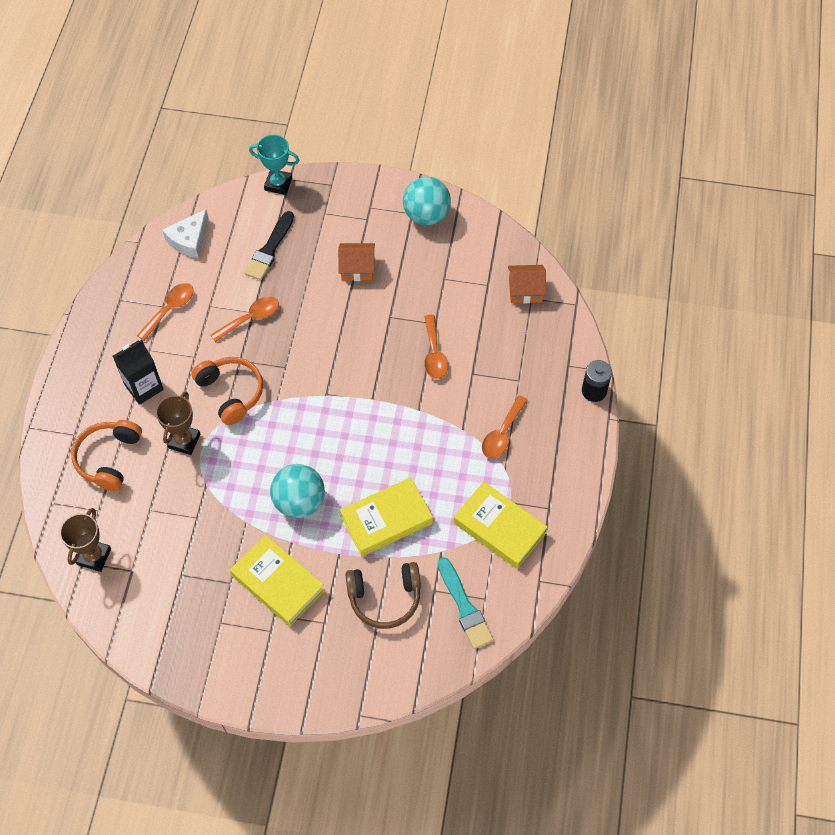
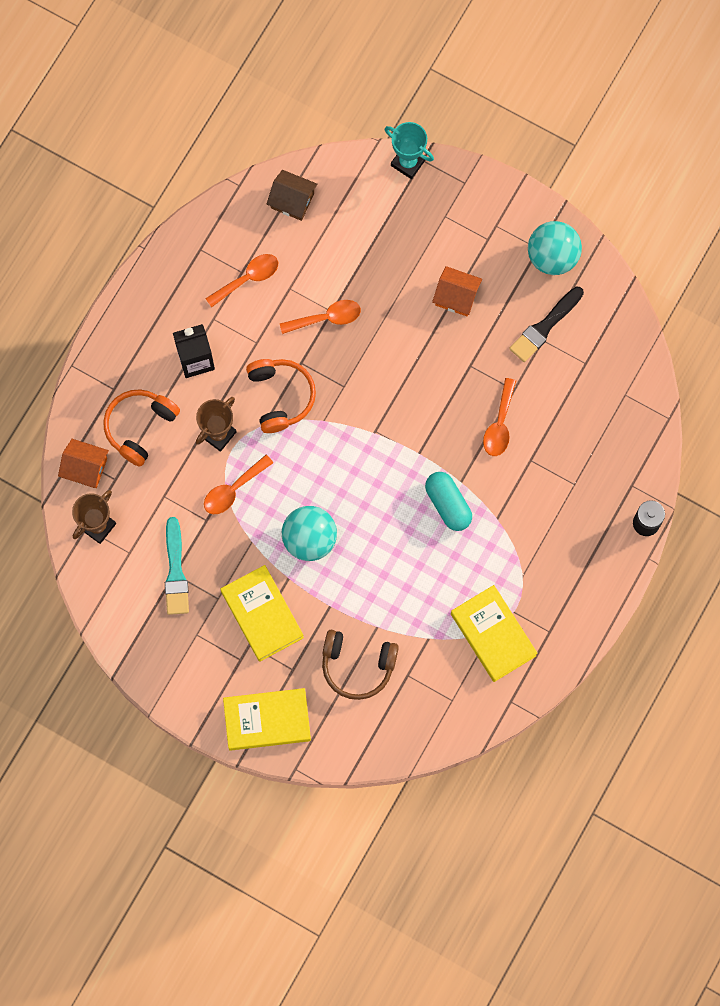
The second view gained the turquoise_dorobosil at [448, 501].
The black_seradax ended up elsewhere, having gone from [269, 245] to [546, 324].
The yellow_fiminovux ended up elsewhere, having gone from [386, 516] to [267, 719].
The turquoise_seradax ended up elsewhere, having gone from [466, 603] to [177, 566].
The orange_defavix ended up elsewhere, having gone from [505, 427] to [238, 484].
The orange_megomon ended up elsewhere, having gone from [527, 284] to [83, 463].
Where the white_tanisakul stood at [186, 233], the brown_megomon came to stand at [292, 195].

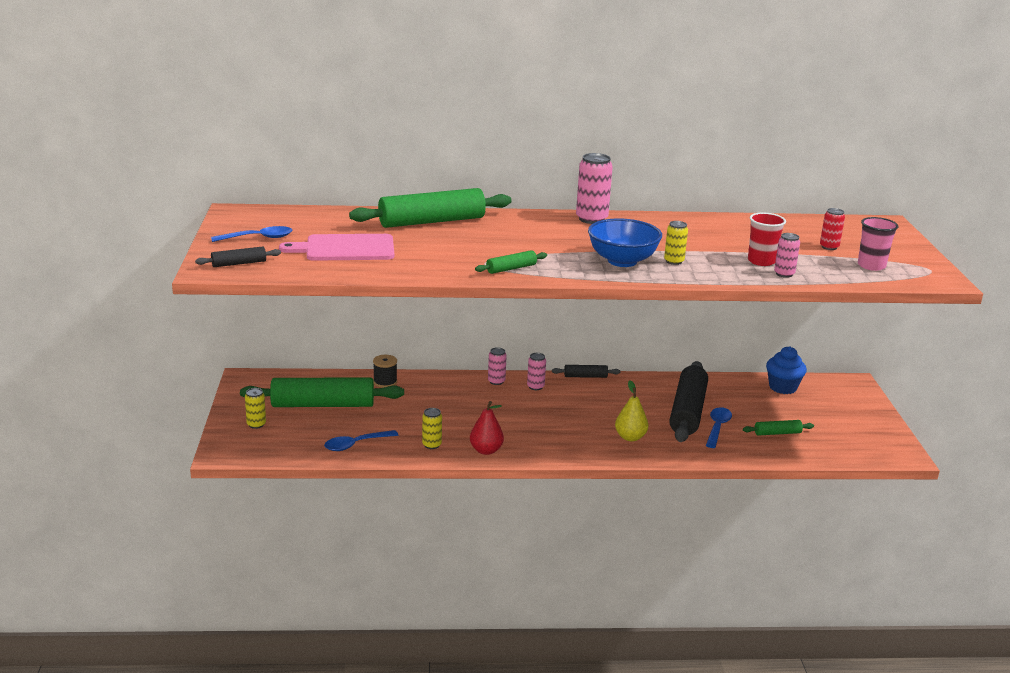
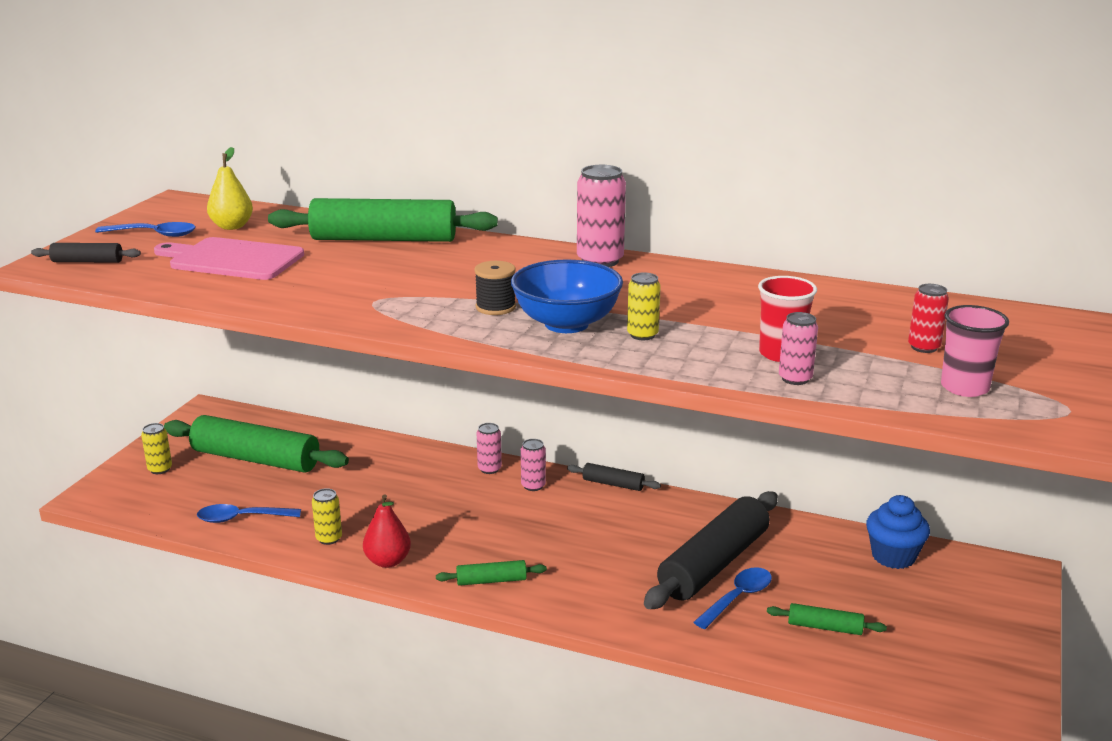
The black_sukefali ended up elsewhere, having gone from [385, 371] to [495, 288].
The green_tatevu ended up elsewhere, having gone from [511, 262] to [491, 573].
The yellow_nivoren ended up elsewhere, having gone from [632, 410] to [230, 188].

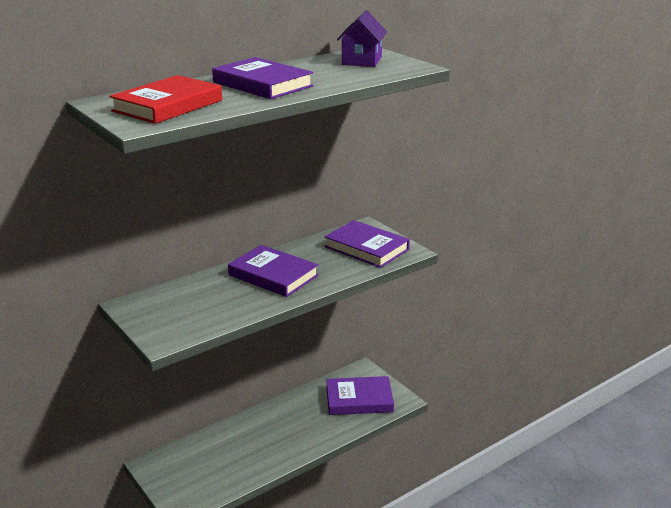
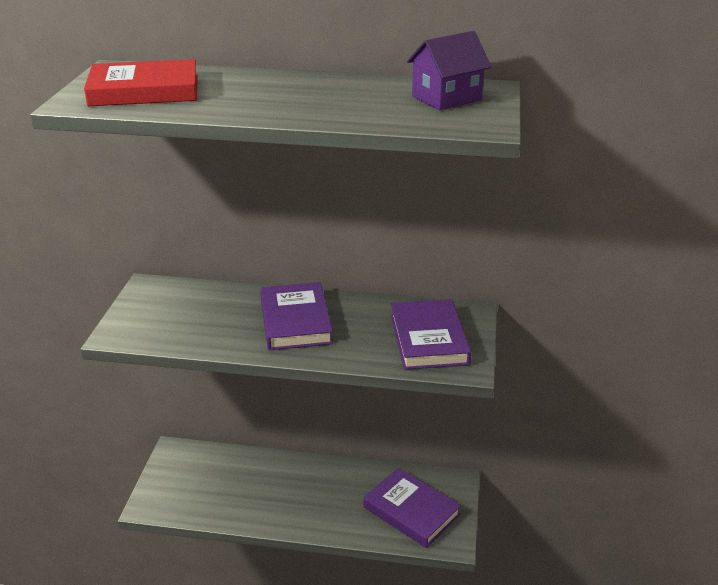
The second view lost the purple_fiminovux at [262, 78].

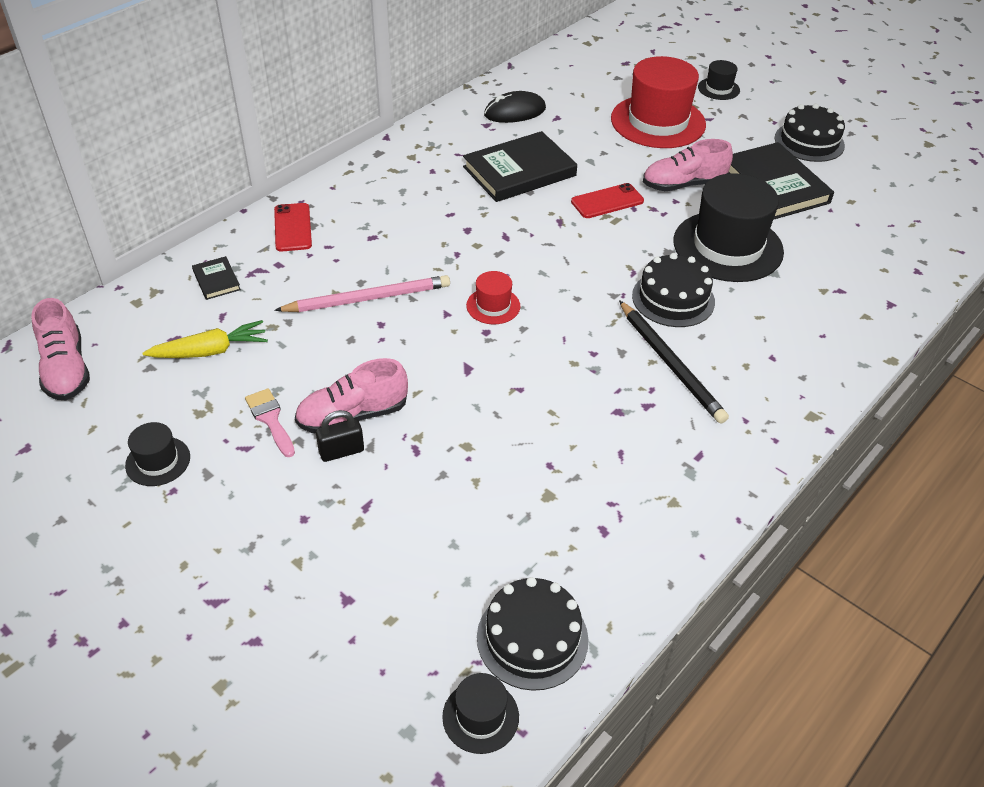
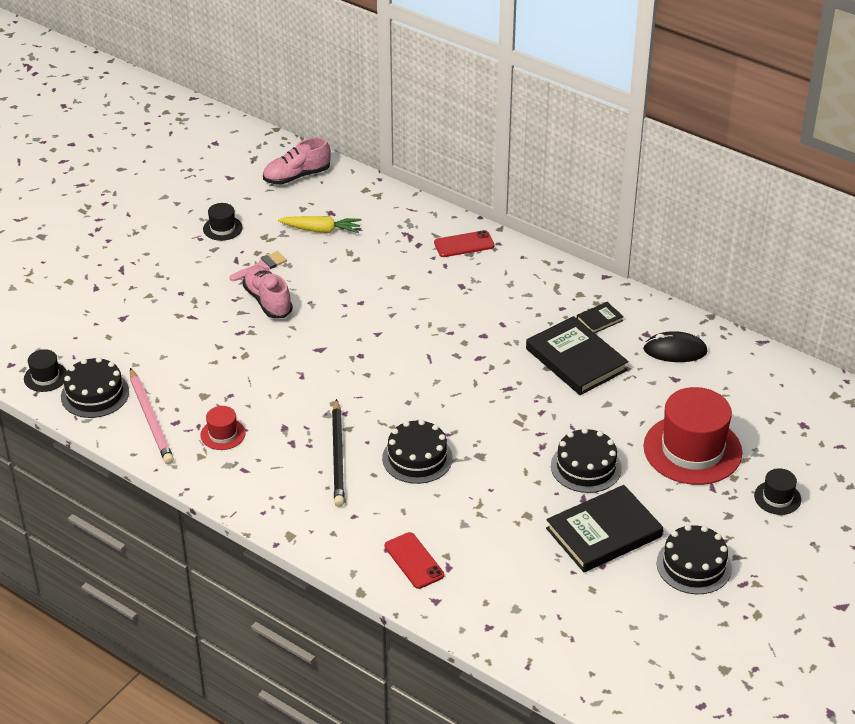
The second view lost the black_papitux at [340, 436].
The second view lost the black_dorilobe at [728, 227].
The black_fiminovux ended up elsewhere, having gone from [216, 278] to [600, 317].
The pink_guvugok ended up elsewhere, having gone from [362, 293] to [152, 416].
The red_dorilobe ended up elsewhere, having gone from [493, 297] to [223, 428].
The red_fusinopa ended up elsewhere, having gone from [607, 200] to [414, 560].
Where the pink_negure stood at [688, 165], the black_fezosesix came to stand at [586, 460].
The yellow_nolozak at [205, 339] ended up facing another way, 60 degrees counterclockwise from before.
The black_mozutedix at [515, 107] ended up facing another way, 60 degrees counterclockwise from before.
The black_guvugok at [674, 362] ended up facing another way, 60 degrees counterclockwise from before.

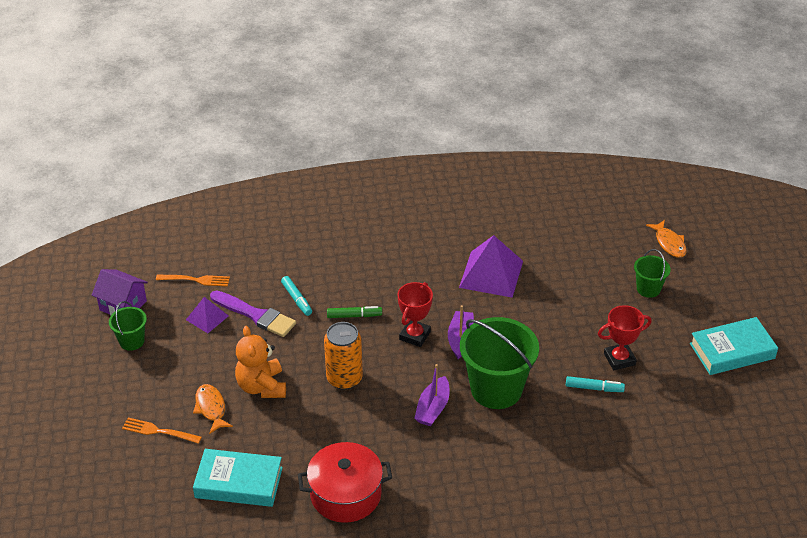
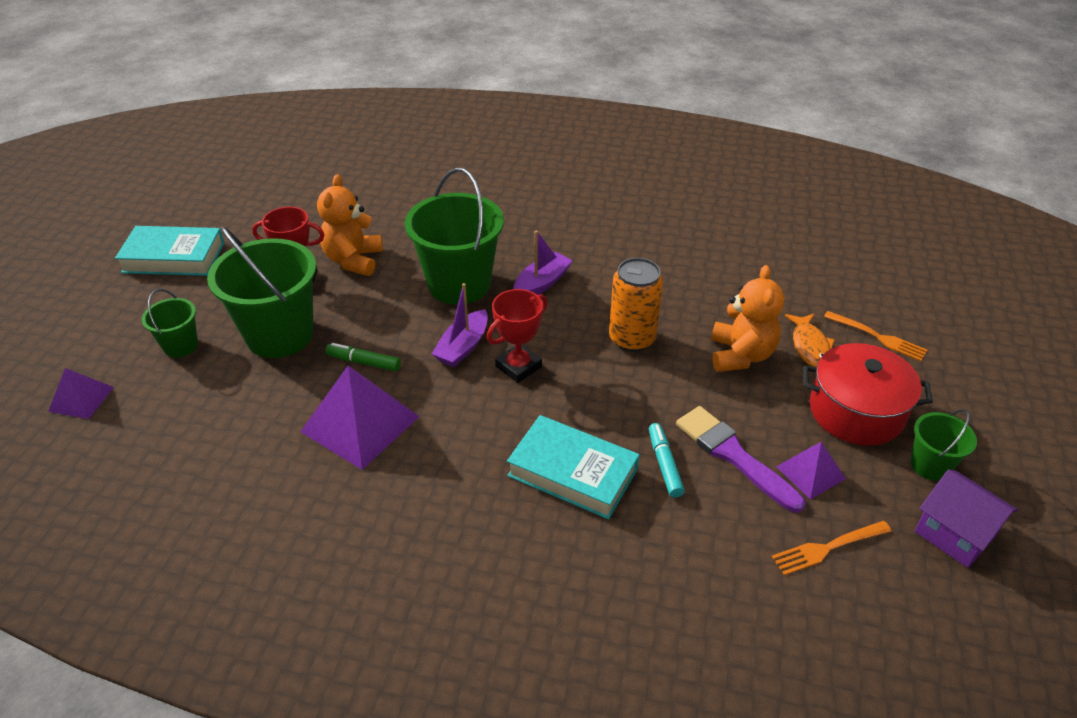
The second view gained the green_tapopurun at [261, 292].
The turquoise_fiminovux ended up elsewhere, having gone from [238, 478] to [573, 467].
The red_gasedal ended up elsewhere, having gone from [345, 482] to [868, 394].
The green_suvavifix ended up elsewhere, having gone from [354, 312] to [363, 357].
Where the turquoise_suvavifix stood at [595, 384], the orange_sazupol came to stand at [350, 225].
Where the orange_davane stood at [666, 239], the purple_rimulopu came to stand at [81, 393].
The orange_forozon at [193, 281] ended up facing another way, 45 degrees counterclockwise from before.

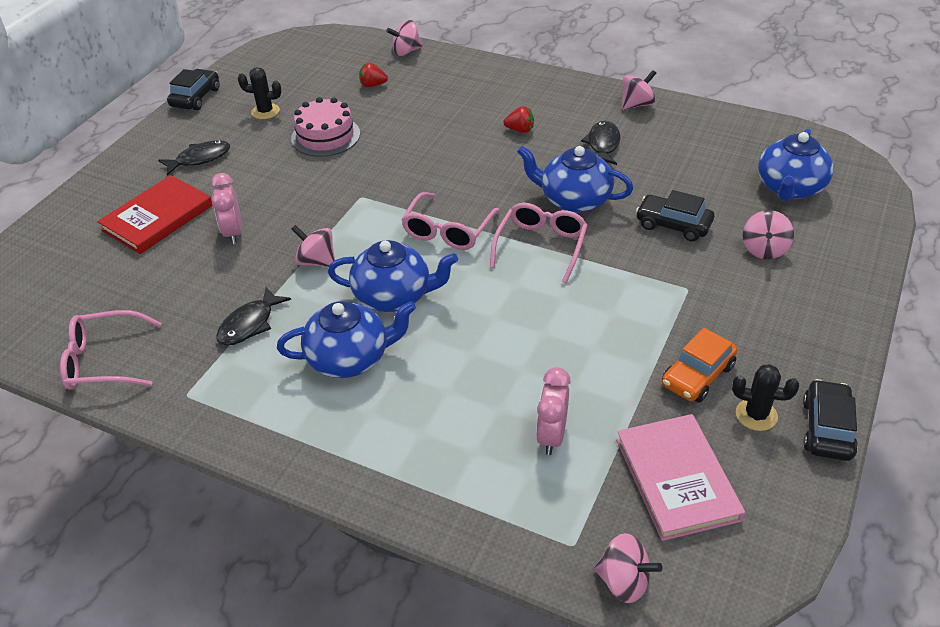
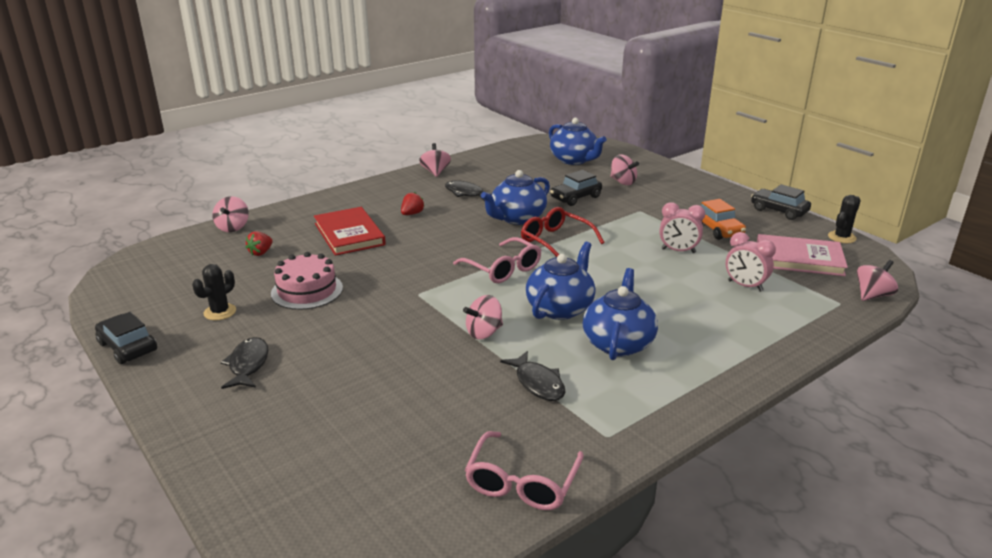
The red_fiminovux ended up elsewhere, having gone from [155, 214] to [350, 231].
The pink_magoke ended up elsewhere, having gone from [226, 208] to [682, 227].
The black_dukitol ended up elsewhere, having gone from [765, 397] to [844, 219].
What was the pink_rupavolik at [539, 243] turned into the red_rupavolik at [562, 232].

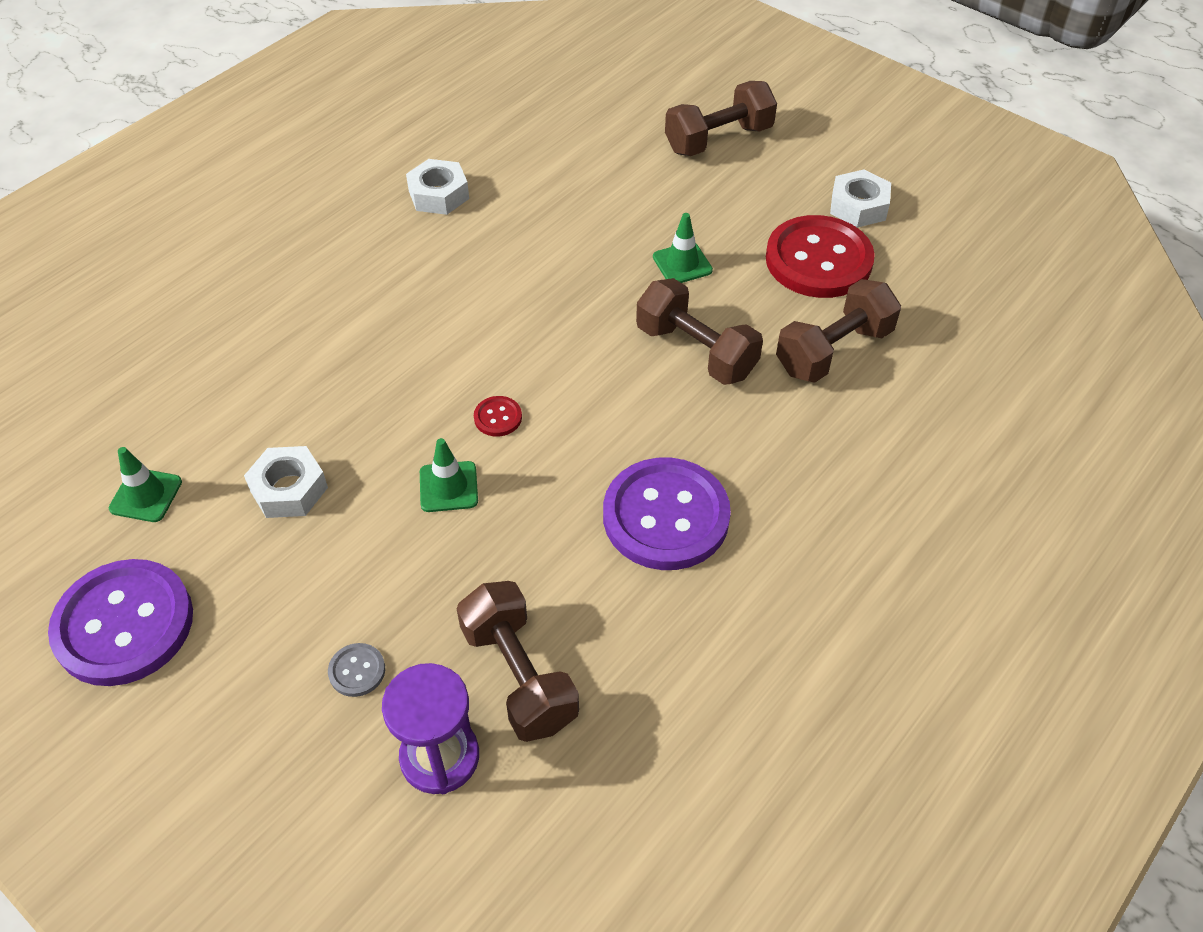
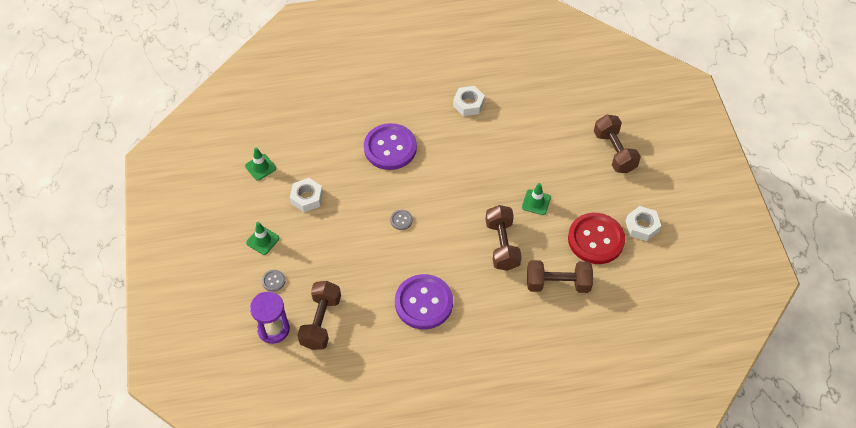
The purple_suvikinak ended up elsewhere, having gone from [120, 622] to [390, 146].
The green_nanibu ended up elsewhere, having gone from [449, 475] to [262, 238].
What was the red_suvikinak at [498, 416] turned into the grey_suvikinak at [401, 220].
The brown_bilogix at [721, 118] ended up facing another way, 60 degrees clockwise from before.

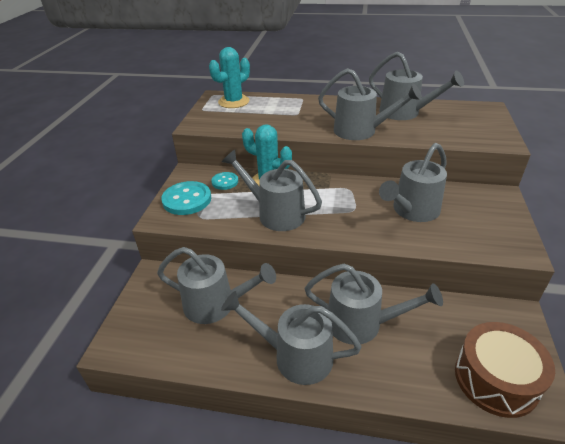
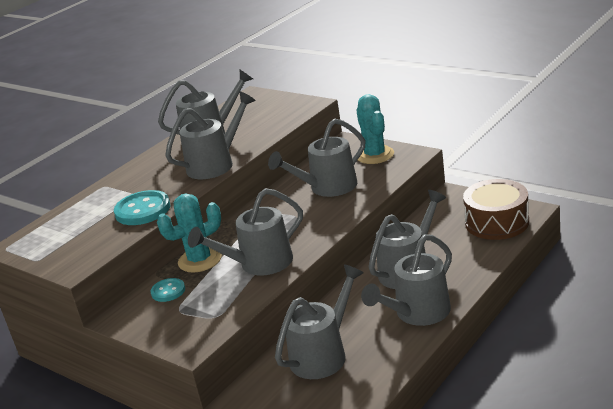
The turquoise_suvikinak ended up elsewhere, having gone from [186, 198] to [142, 207].
The turquoise_dukitol ended up elsewhere, having gone from [229, 77] to [375, 129].
The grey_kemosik at [413, 182] ended up facing another way, 75 degrees clockwise from before.

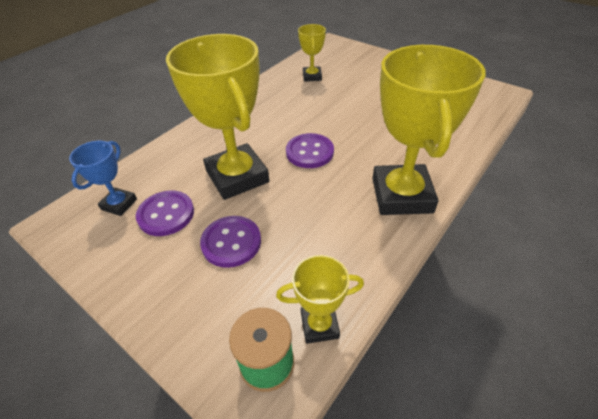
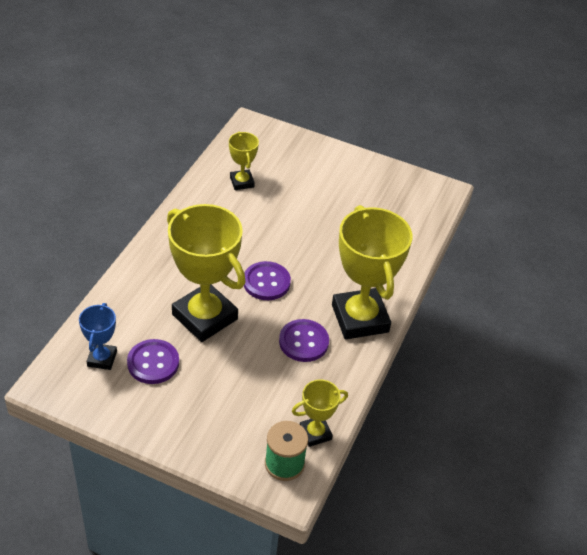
The purple_suvikinak ended up elsewhere, having gone from [230, 242] to [304, 340].

